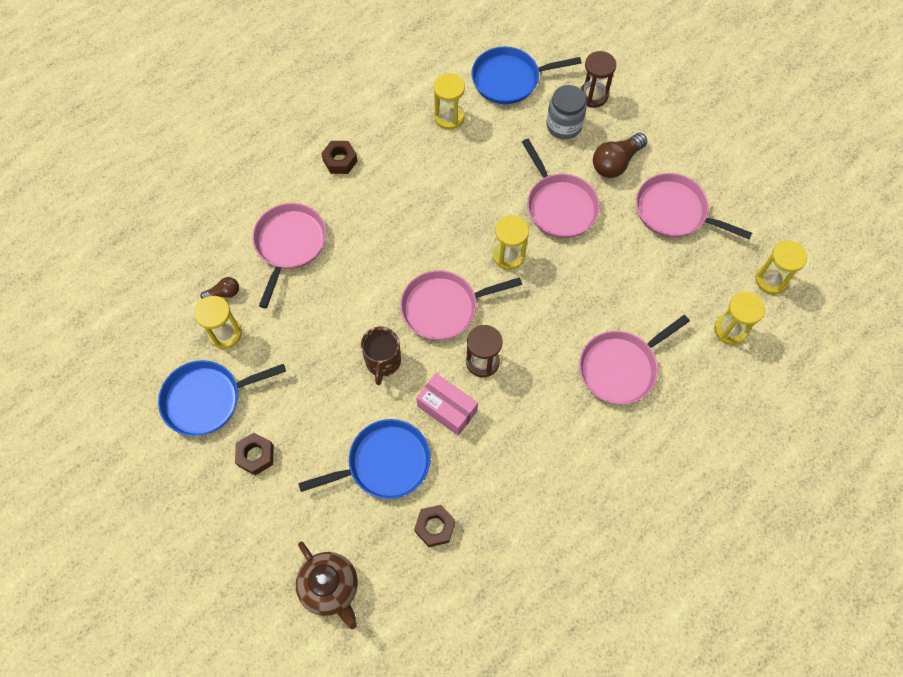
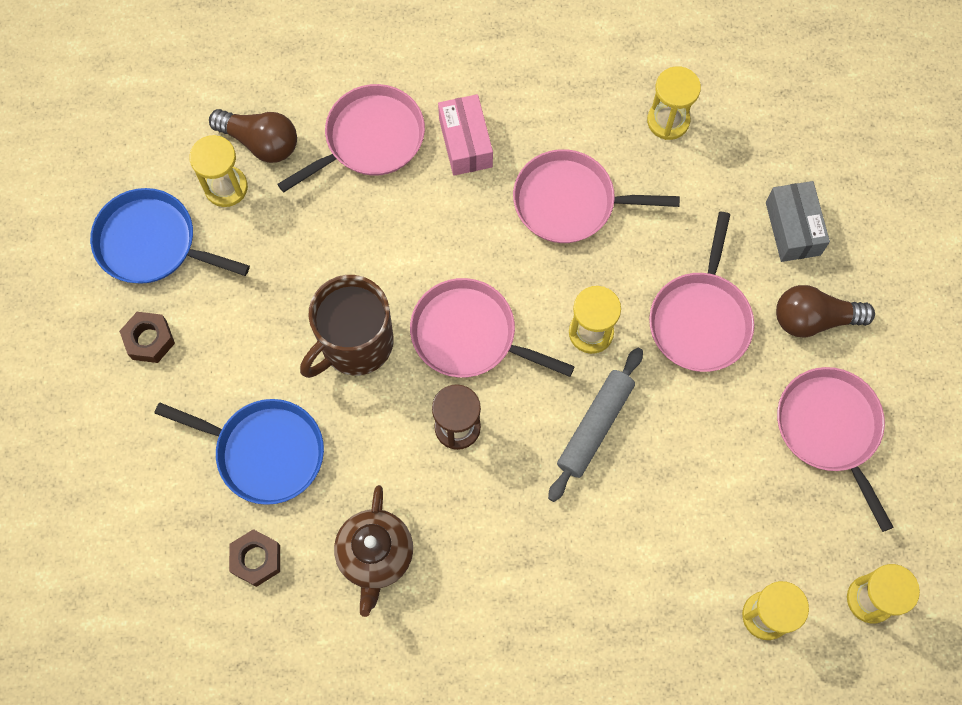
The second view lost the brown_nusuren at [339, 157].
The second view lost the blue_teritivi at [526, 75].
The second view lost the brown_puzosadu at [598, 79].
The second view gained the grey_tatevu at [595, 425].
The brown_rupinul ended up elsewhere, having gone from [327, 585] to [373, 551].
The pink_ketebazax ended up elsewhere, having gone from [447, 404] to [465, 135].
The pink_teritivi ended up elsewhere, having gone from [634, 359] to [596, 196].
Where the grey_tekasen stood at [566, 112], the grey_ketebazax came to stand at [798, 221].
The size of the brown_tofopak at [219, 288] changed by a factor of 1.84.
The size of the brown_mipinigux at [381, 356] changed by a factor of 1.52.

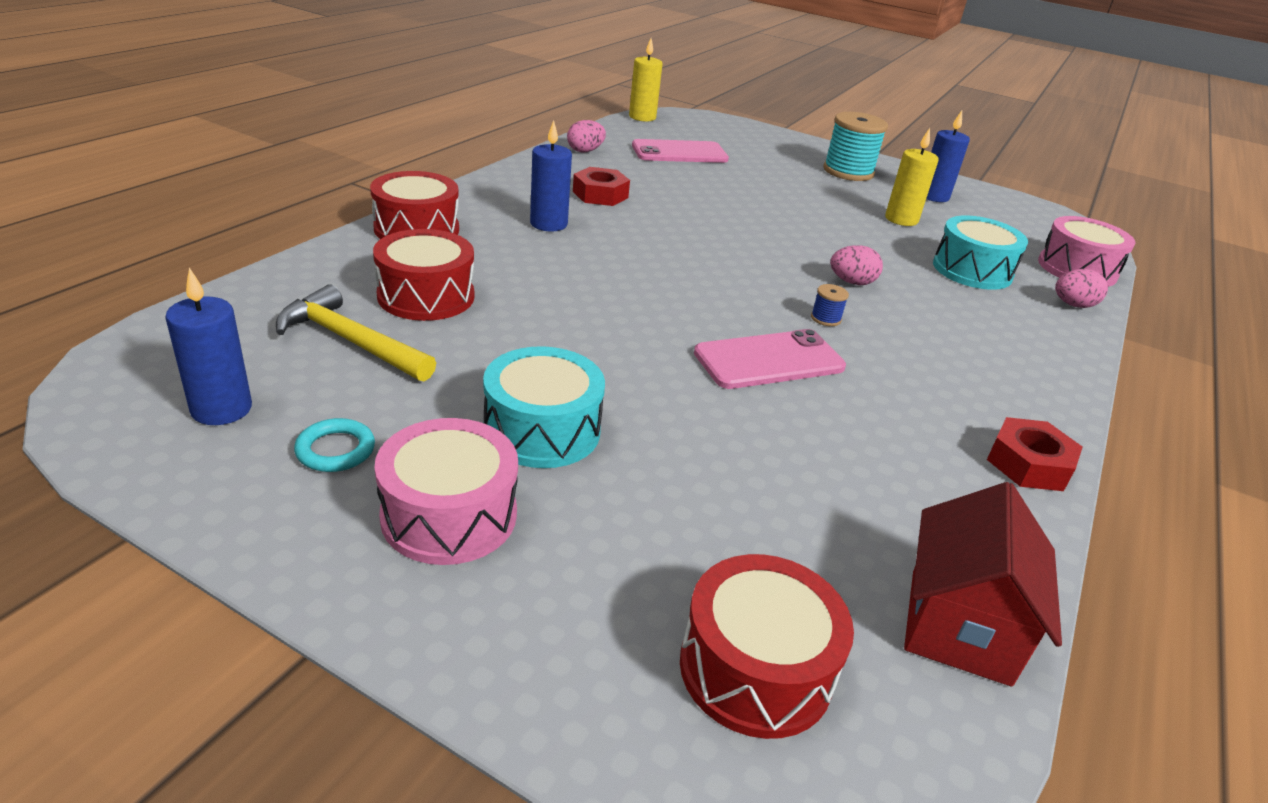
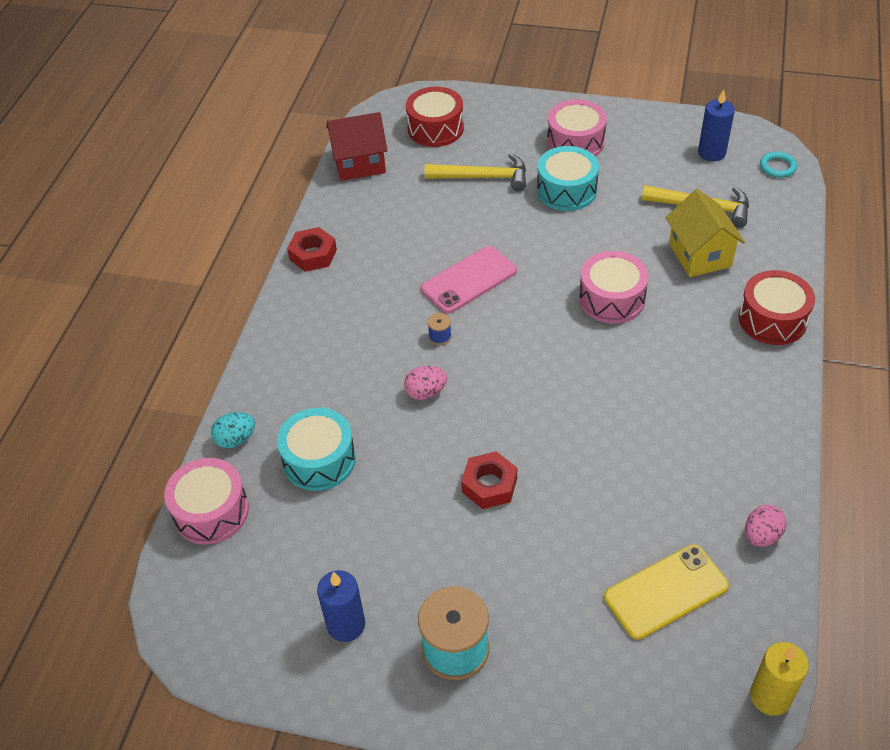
The second view lost the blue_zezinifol at [551, 176].
The second view lost the yellow_zezinifol at [912, 177].
The second view gained the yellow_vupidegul at [475, 172].
The second view gained the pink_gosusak at [614, 287].
The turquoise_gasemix ended up elsewhere, having gone from [334, 445] to [778, 164].
The red_nusuren ended up elsewhere, having gone from [601, 186] to [489, 480].
Where the red_gosusak stood at [423, 275], the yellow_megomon came to stand at [705, 233].
What was the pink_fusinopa at [680, 151] turned into the yellow_fusinopa at [666, 592].
What was the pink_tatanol at [1081, 288] turned into the turquoise_tatanol at [233, 430].
The red_megomon at [983, 584] ended up facing another way, 75 degrees clockwise from before.

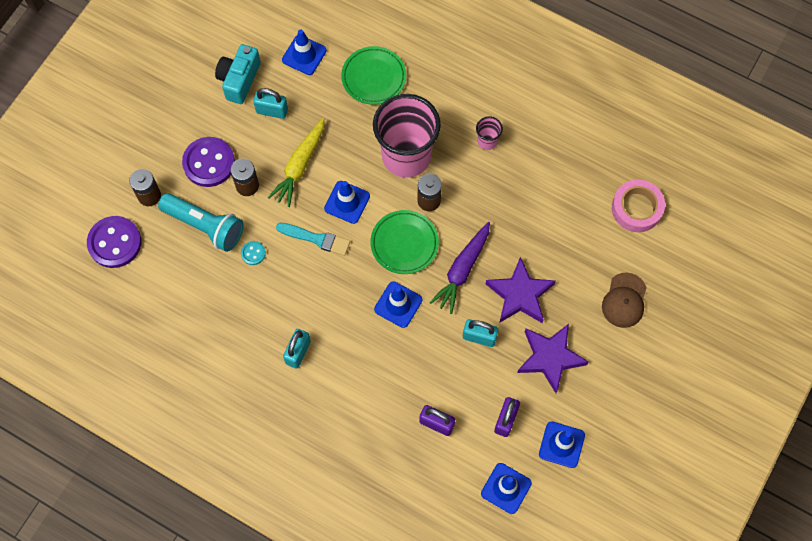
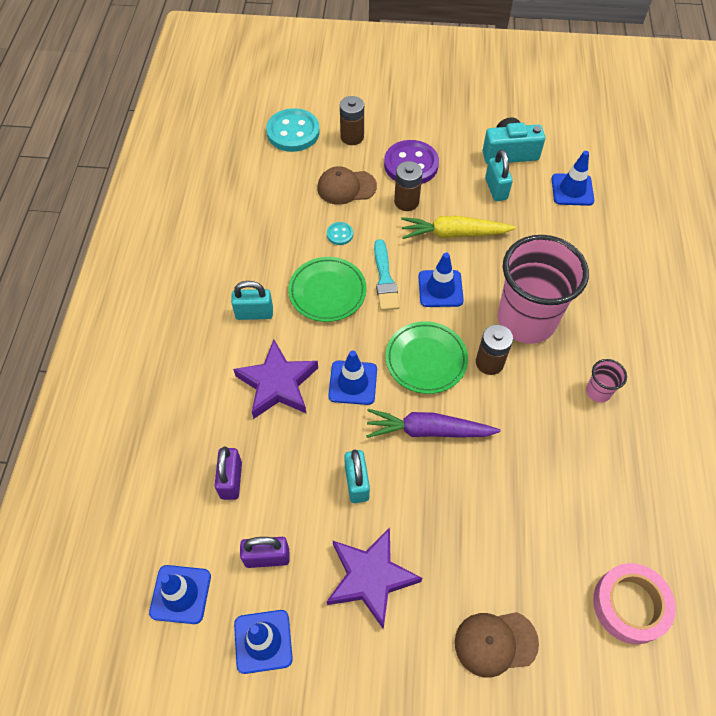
The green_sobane ended up elsewhere, having gone from [373, 75] to [327, 289].
The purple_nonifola ended up elsewhere, having gone from [520, 290] to [275, 379].
Where the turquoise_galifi stood at [201, 222], the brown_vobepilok came to stand at [347, 185].
What was the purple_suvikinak at [114, 242] turned into the turquoise_suvikinak at [293, 130].

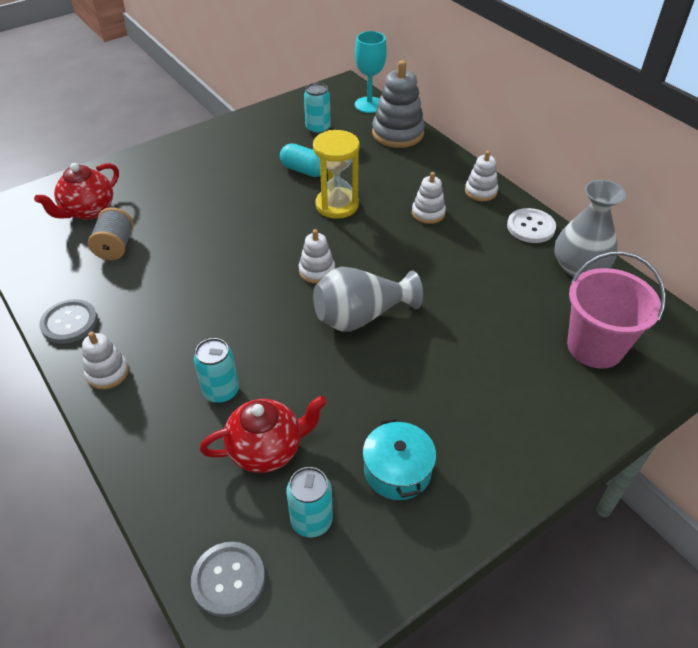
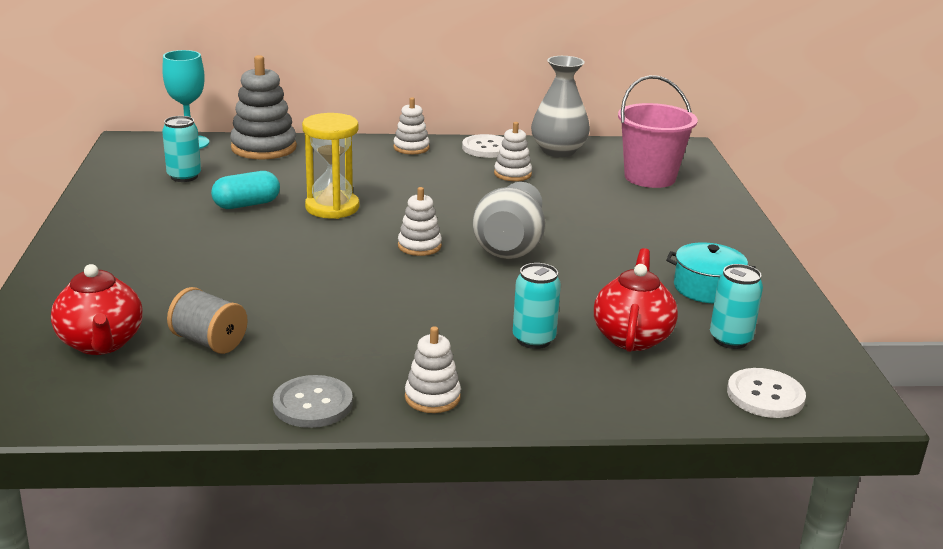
The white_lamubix ended up elsewhere, having gone from [429, 198] to [513, 151].
What was the grey_suvikinak at [228, 579] turned into the white_suvikinak at [766, 393].

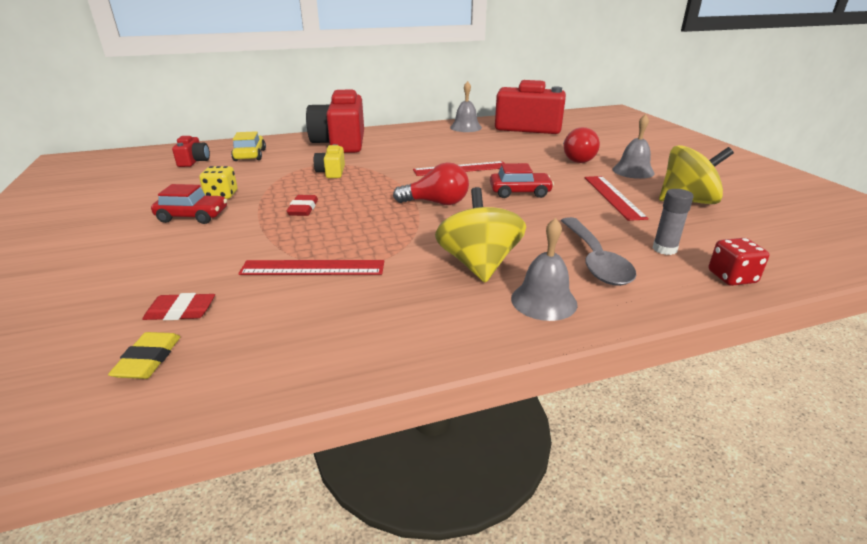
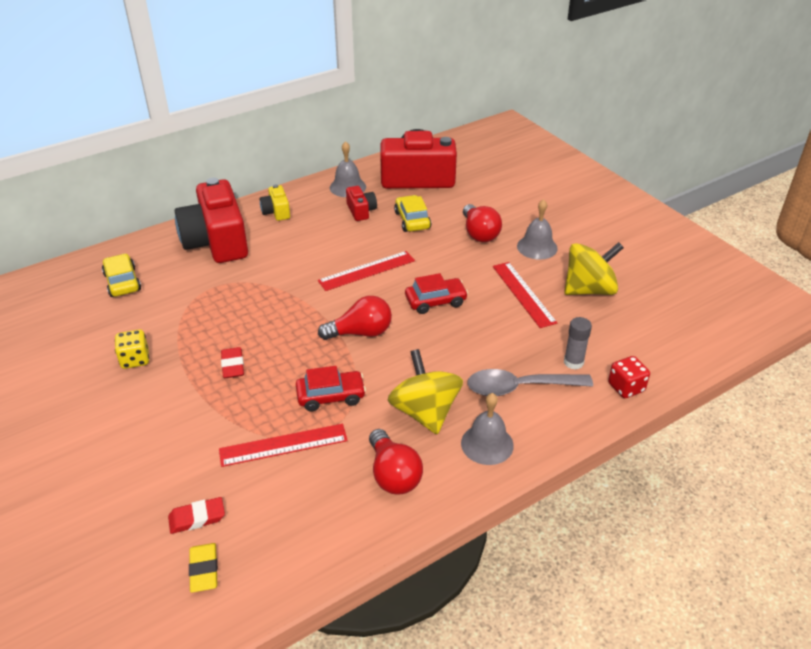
The second view gained the red_tofopak at [396, 461].
The second view gained the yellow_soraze at [412, 213].
The red_soraze ended up elsewhere, having gone from [189, 204] to [331, 388].
The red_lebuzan ended up elsewhere, having gone from [191, 151] to [361, 203].
The yellow_lebuzan ended up elsewhere, having gone from [329, 161] to [275, 202].
The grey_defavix at [598, 251] ended up facing another way, 105 degrees clockwise from before.

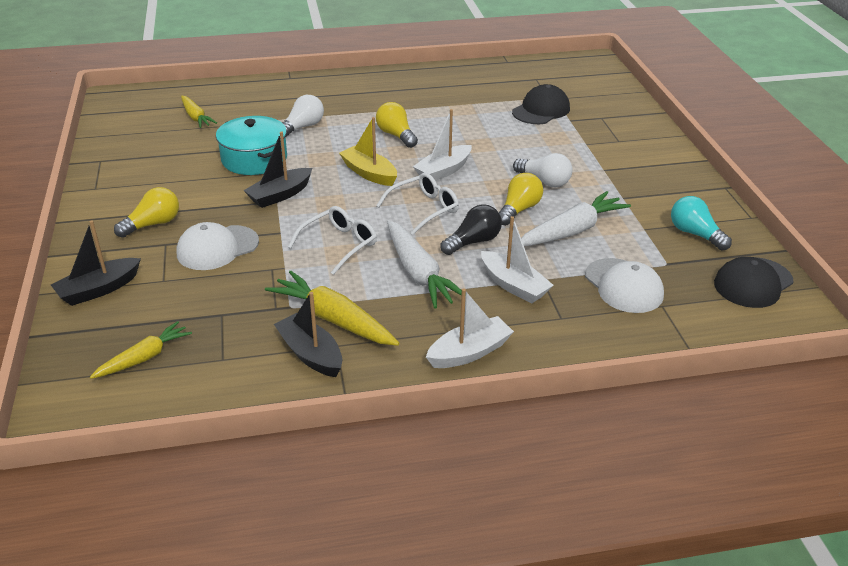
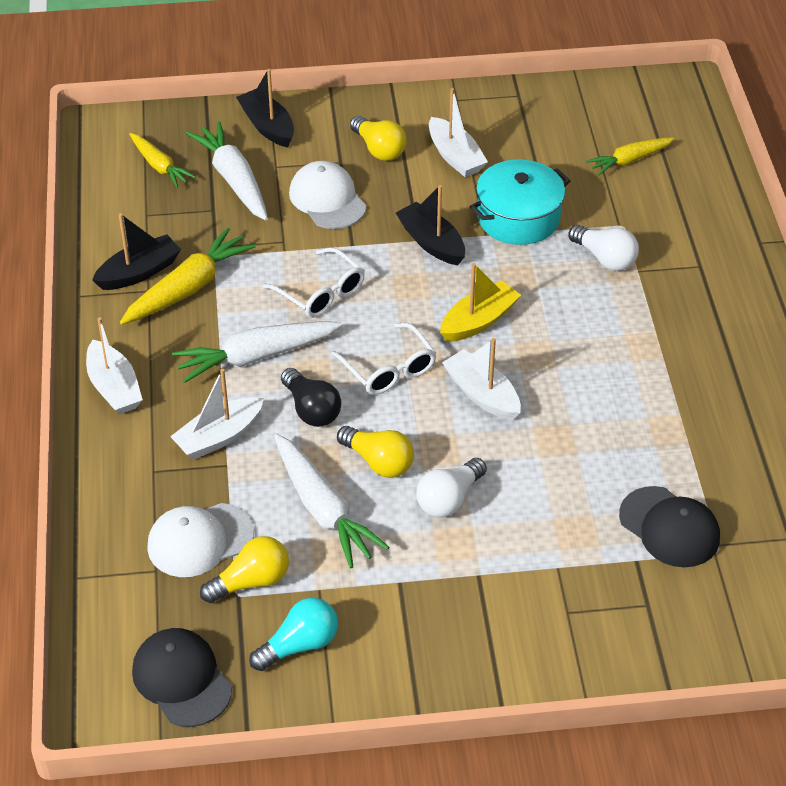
The second view gained the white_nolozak at [227, 170].
The second view gained the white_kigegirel at [458, 132].
The yellow_tofopak ended up elsewhere, having gone from [397, 125] to [244, 569].

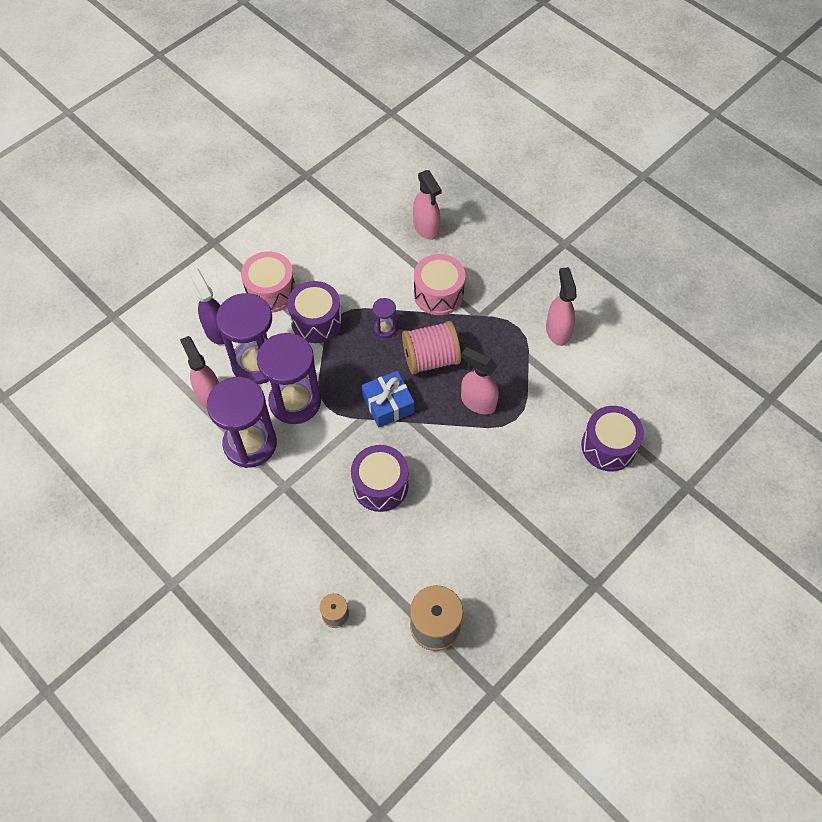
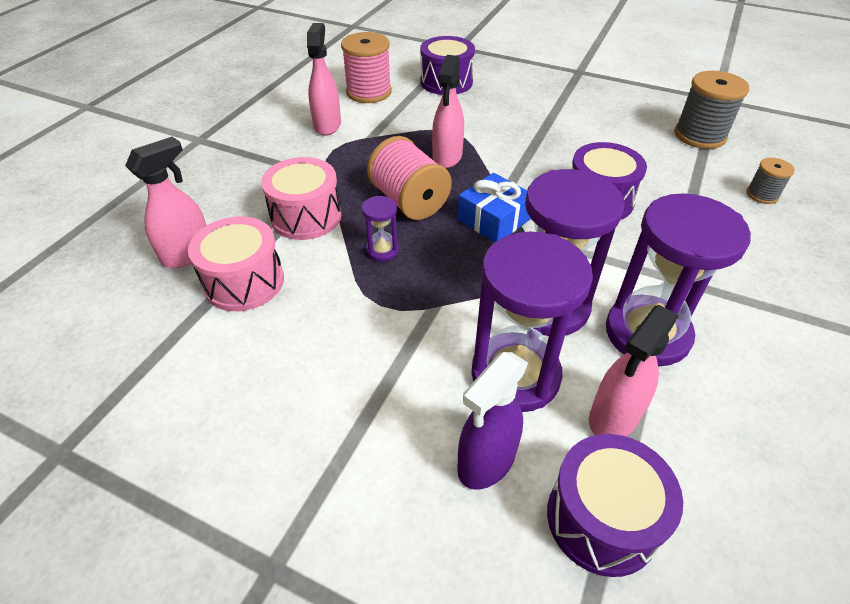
The second view gained the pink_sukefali at [366, 67].
The pink_gosusak ended up elsewhere, having gone from [268, 282] to [236, 263].
The purple_gosusak ended up elsewhere, having gone from [314, 312] to [615, 505].
The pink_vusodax at [561, 306] ended up facing another way, 120 degrees clockwise from before.

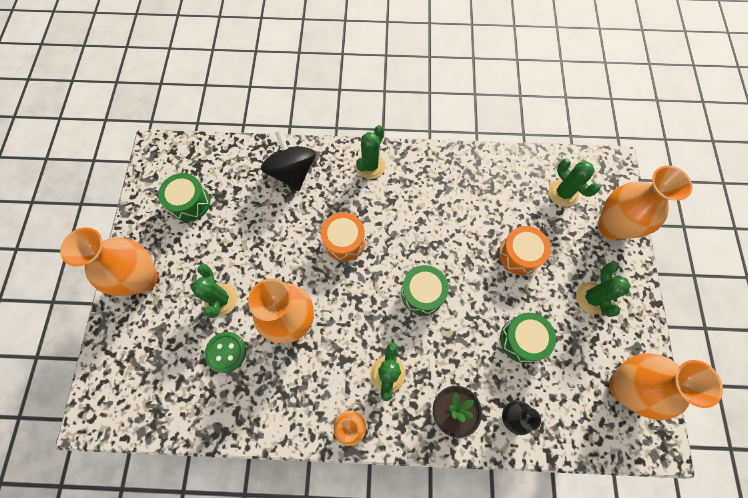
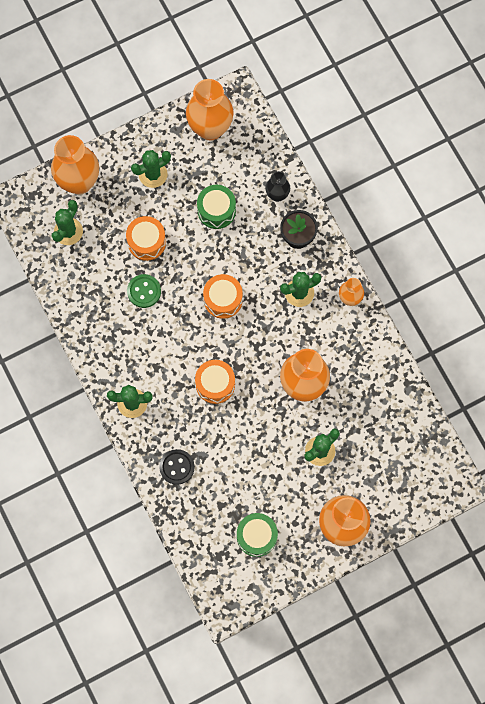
The green_suvikinak ended up elsewhere, having gone from [225, 352] to [144, 291].
Where the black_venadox stood at [288, 160], the black_suvikinak came to stand at [177, 467].
What was the green_gosusak at [425, 290] turned into the orange_gosusak at [223, 296].

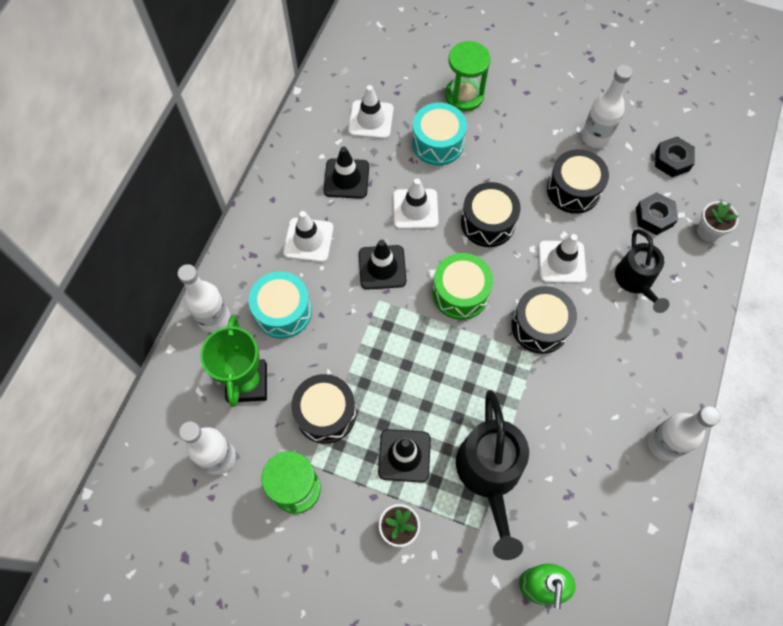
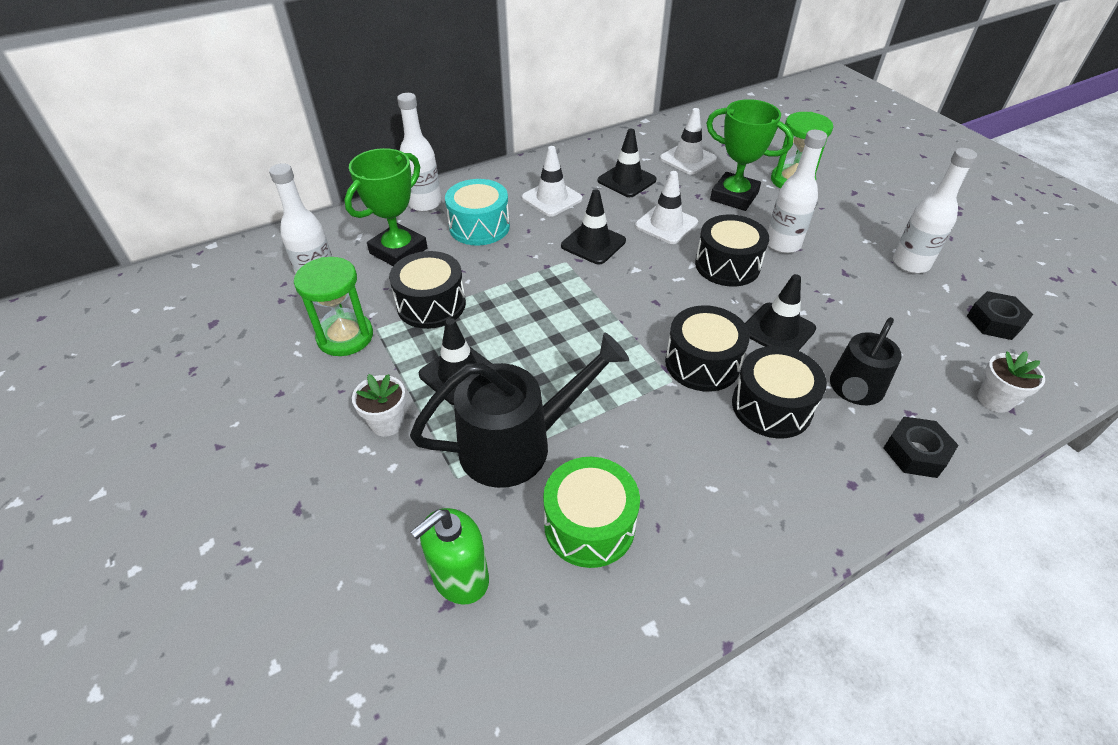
The green_gosusak ended up elsewhere, having gone from [462, 286] to [591, 512].
The black_gosusak ended up elsewhere, having gone from [578, 181] to [779, 392].
The black_nusuren ended up elsewhere, having gone from [657, 213] to [921, 447].
The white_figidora ended up elsewhere, having gone from [684, 433] to [797, 191].
Where the turquoise_gosusak stood at [439, 134], the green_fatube came to stand at [750, 155].
What was the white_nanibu at [562, 259] turned into the black_nanibu at [780, 312].
The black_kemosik at [492, 475] ended up facing another way, 150 degrees counterclockwise from before.

